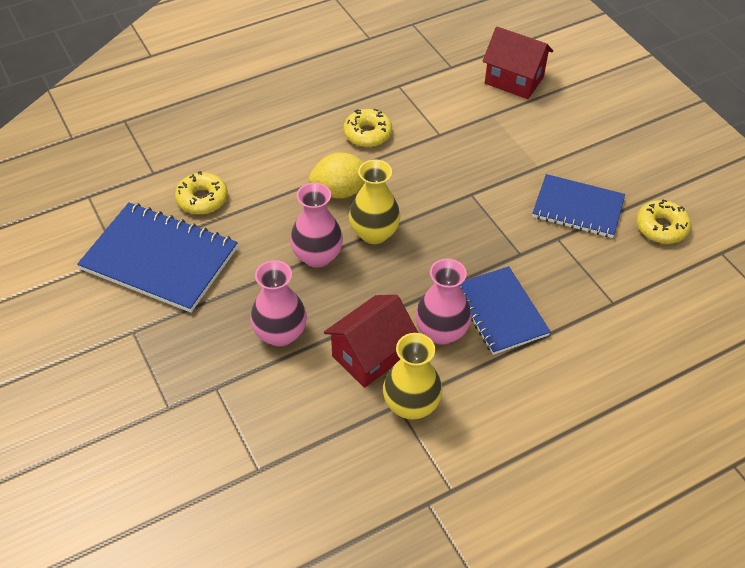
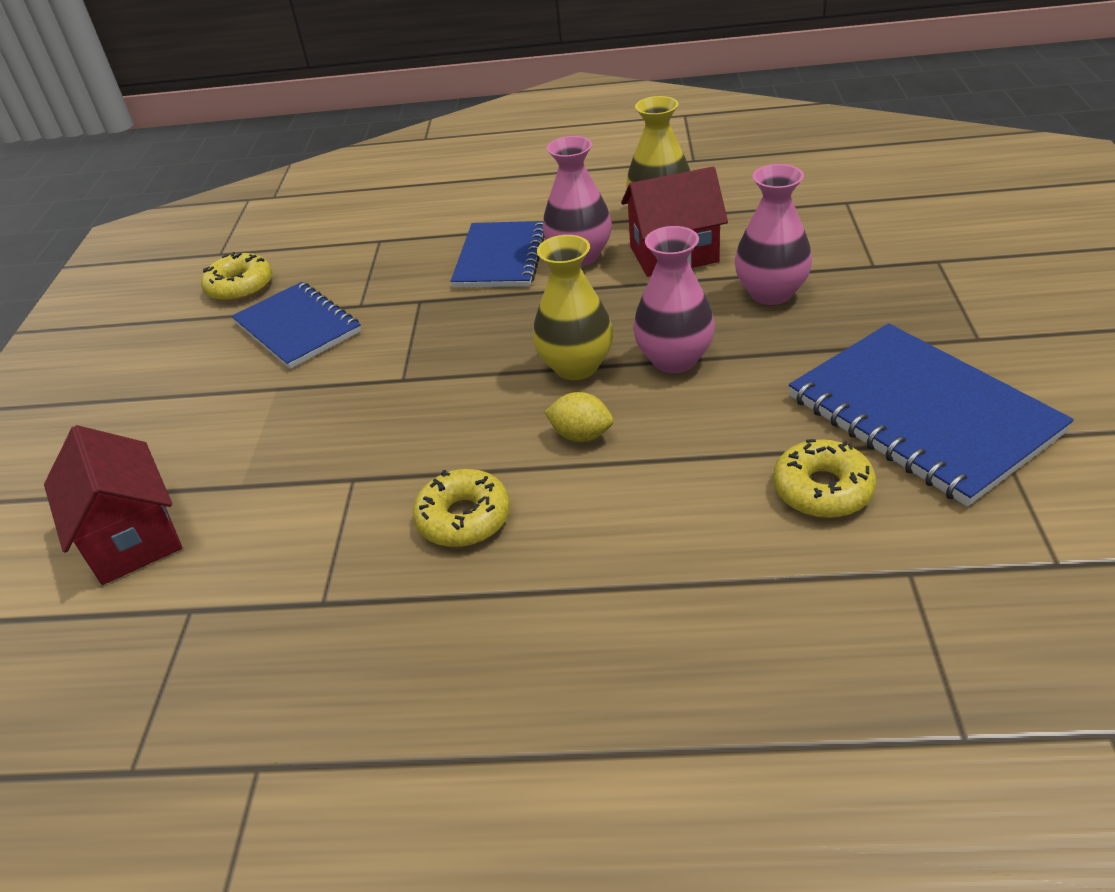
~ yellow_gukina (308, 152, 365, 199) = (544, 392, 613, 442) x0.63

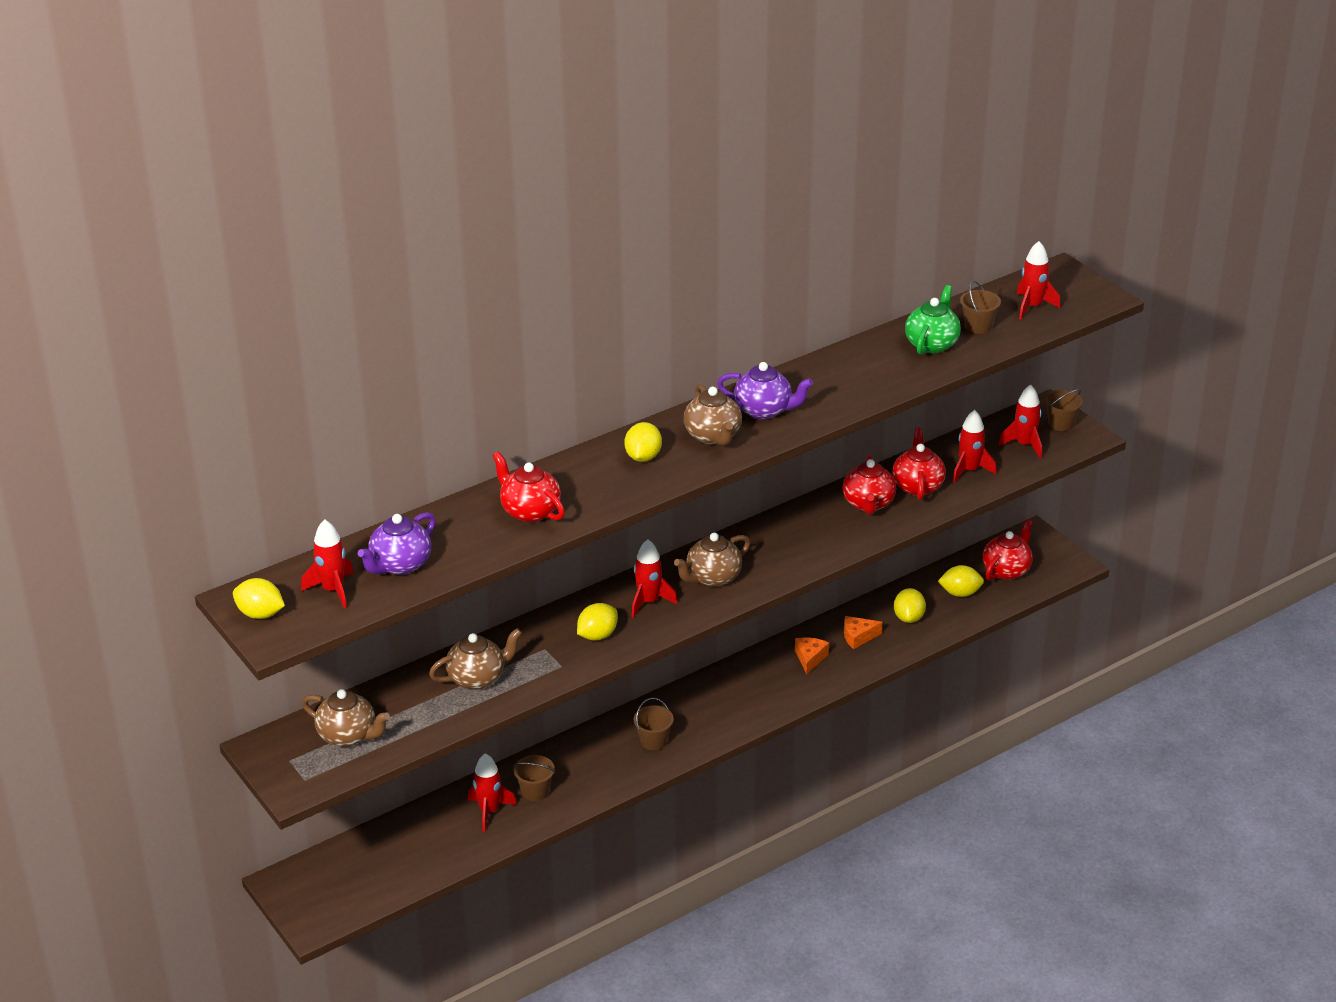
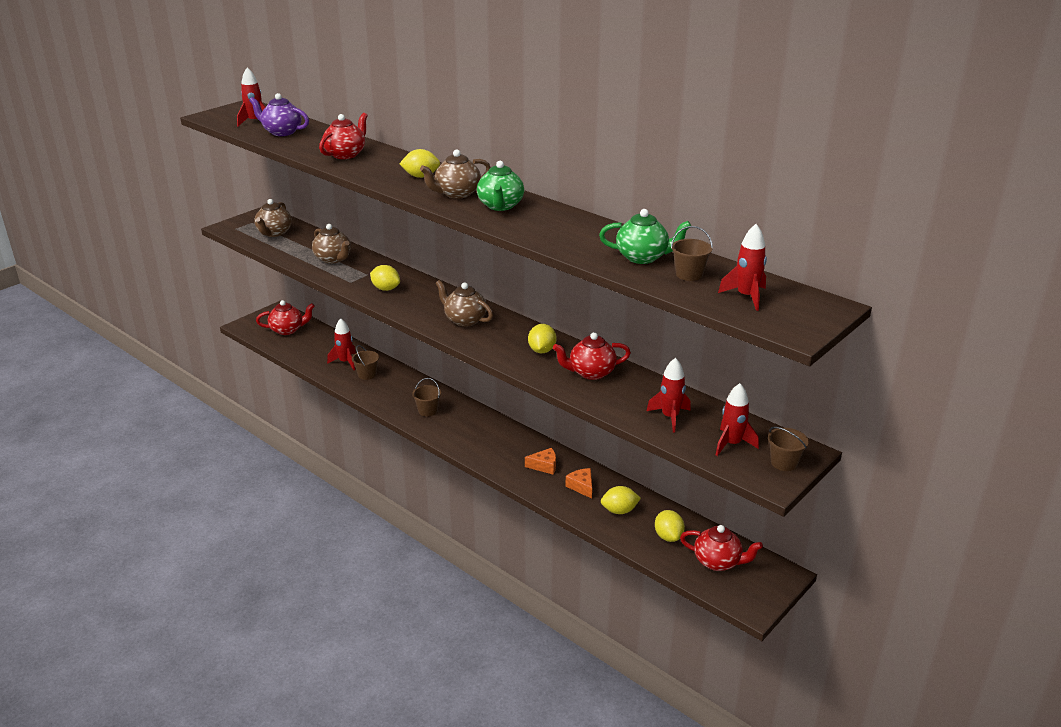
~ yellow_gukina (233, 578, 285, 619) to (528, 324, 556, 353)
- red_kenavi (631, 539, 678, 618)
~ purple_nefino (717, 362, 813, 419) to green_nefino (477, 161, 524, 211)
~ red_nefino (892, 427, 946, 500) to (256, 300, 315, 335)

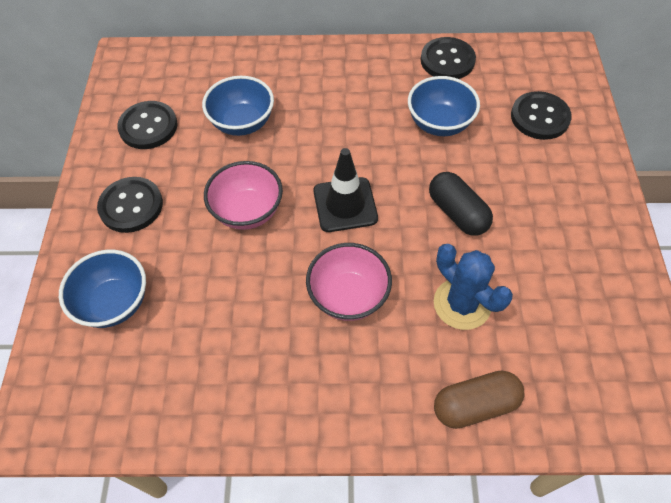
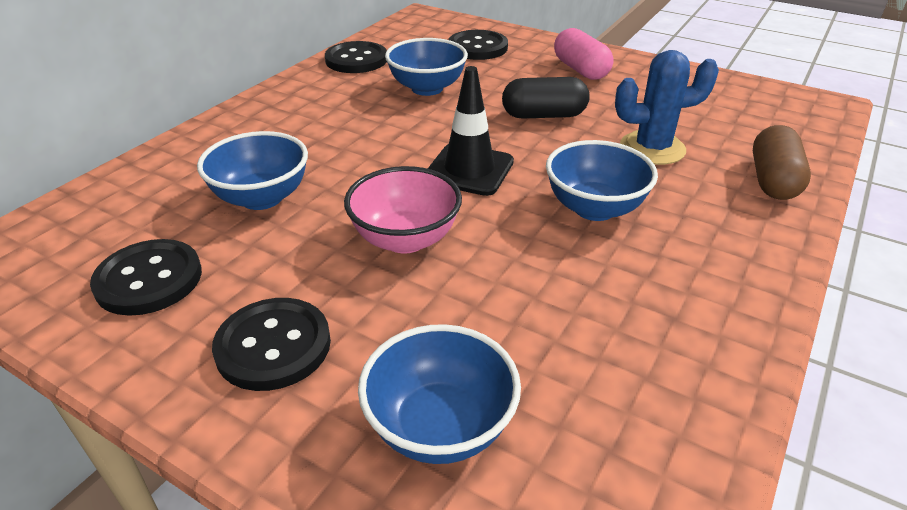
~ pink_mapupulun (306, 243, 392, 321) to blue_mapupulun (546, 140, 658, 221)
+ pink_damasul (554, 28, 614, 80)

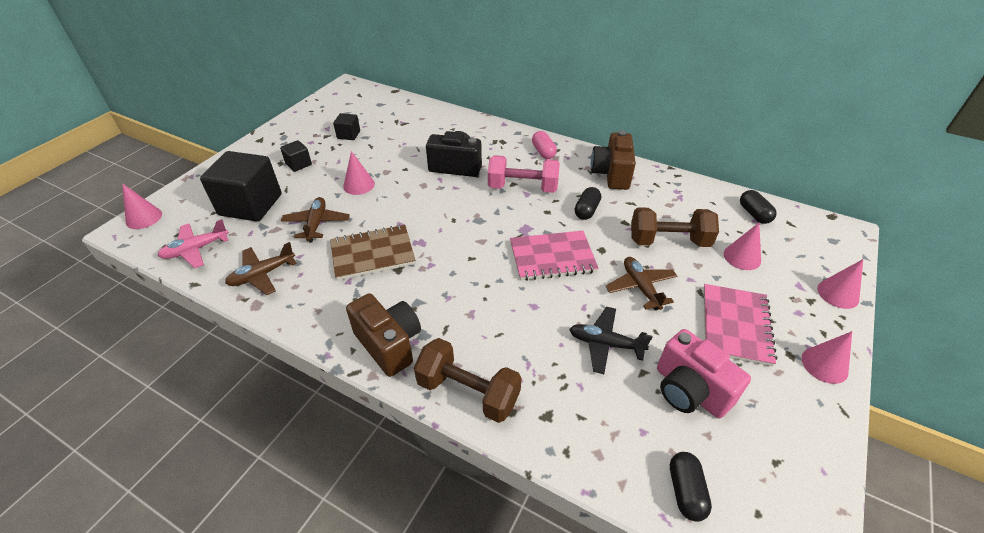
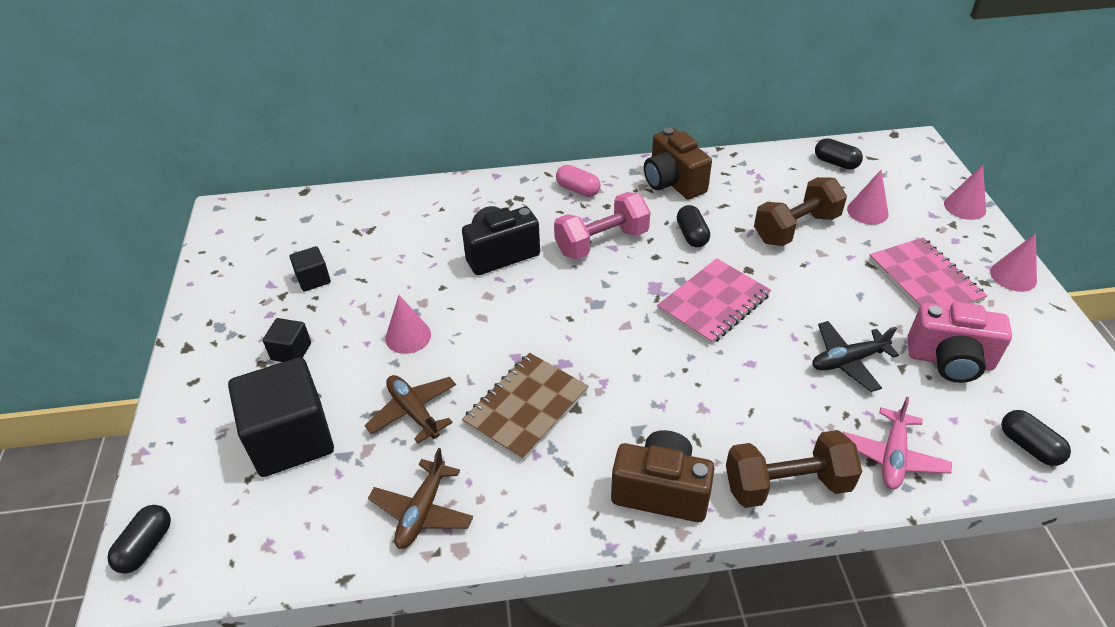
~ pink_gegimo (122, 183, 162, 229) to black_damasul (107, 505, 171, 574)
~ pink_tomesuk (158, 219, 229, 268) to (843, 397, 952, 489)
- brown_tomesuk (605, 257, 677, 310)

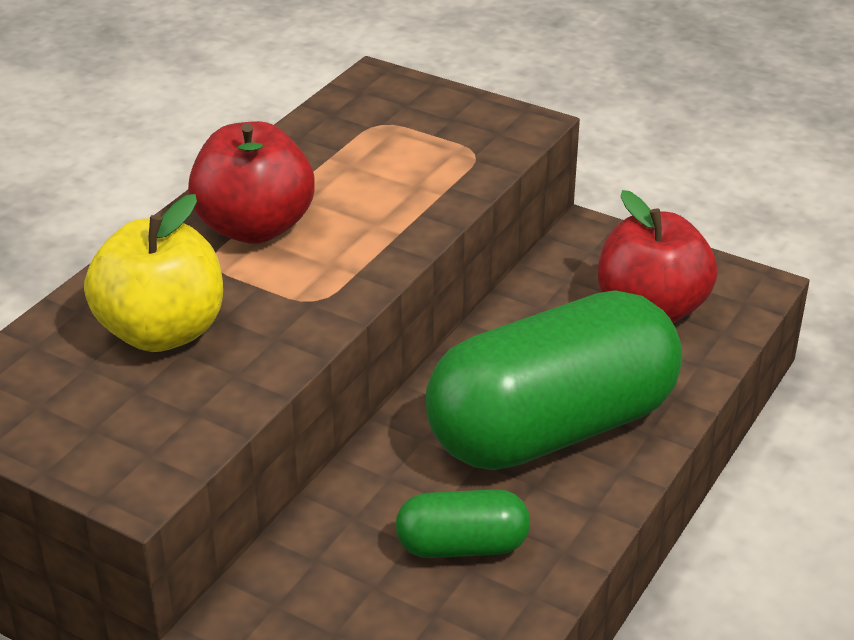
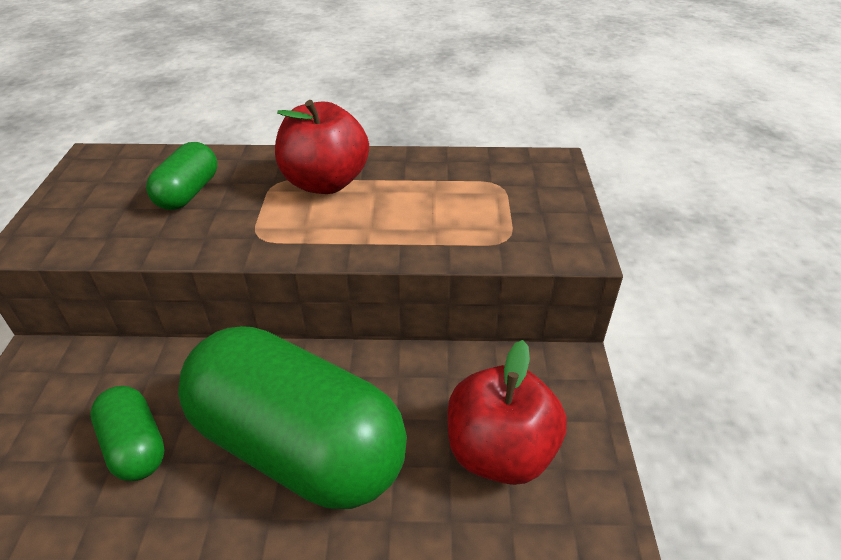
~ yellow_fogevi (84, 194, 223, 352) to green_damasul (146, 142, 217, 210)

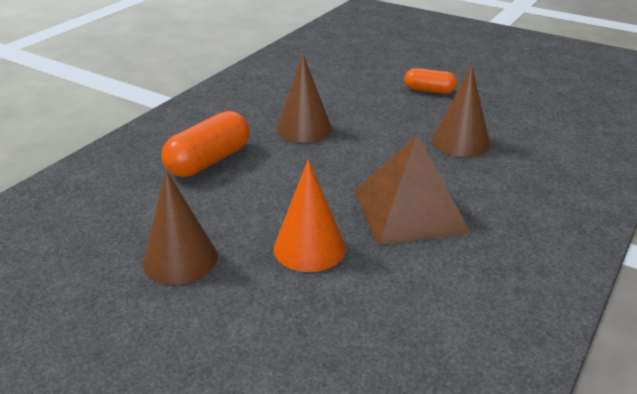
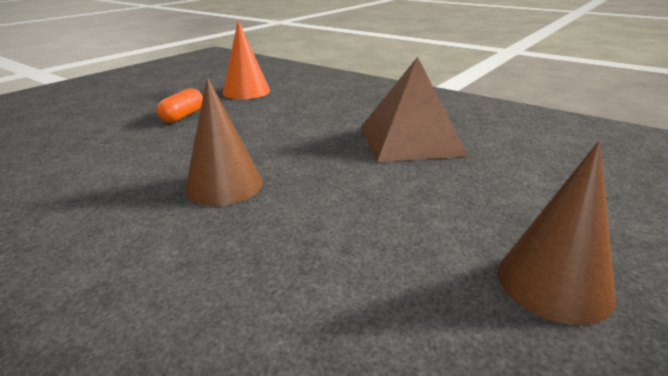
- orange_damasul (161, 111, 249, 177)
~ orange_gegimo (274, 160, 346, 272) to (222, 20, 270, 99)
- brown_gegimo (432, 65, 490, 157)

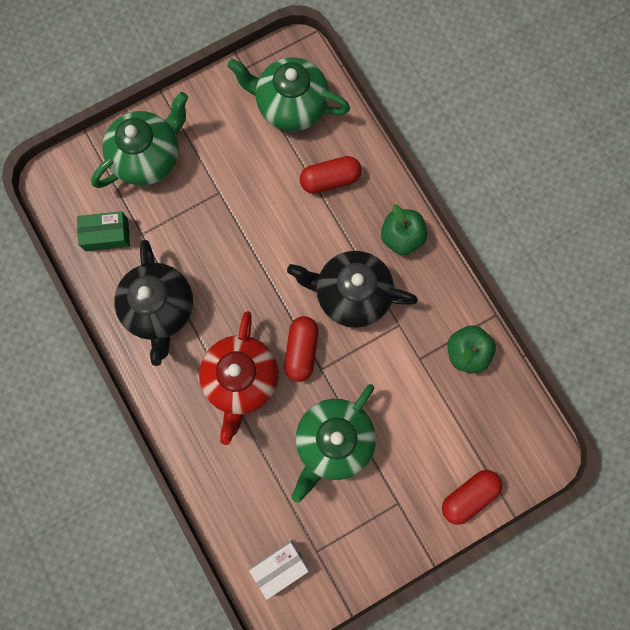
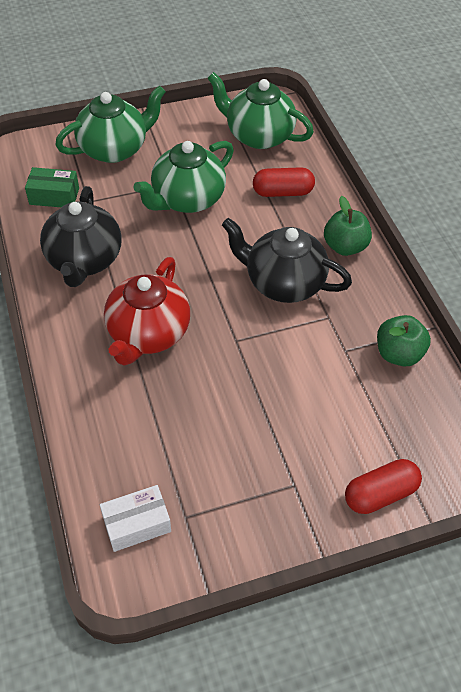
- red_damasul (284, 316, 318, 382)
~ green_nefino (291, 384, 376, 503) to (133, 141, 234, 213)

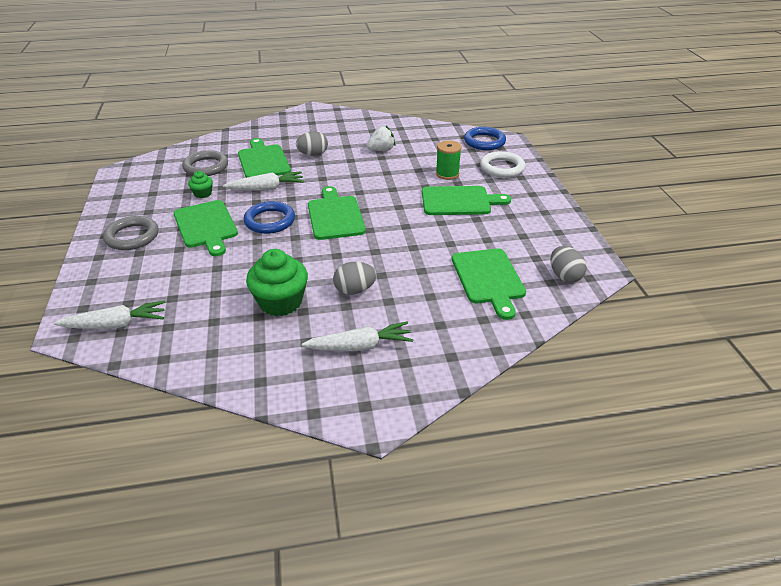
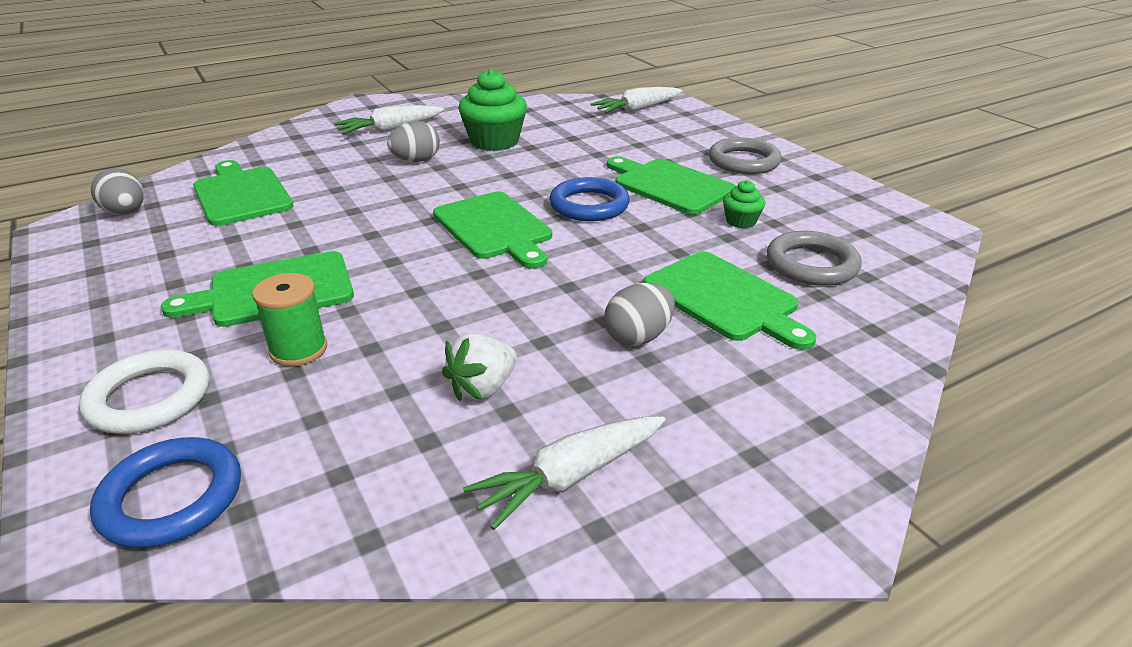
~ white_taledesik (223, 171, 304, 191) to (463, 416, 665, 530)

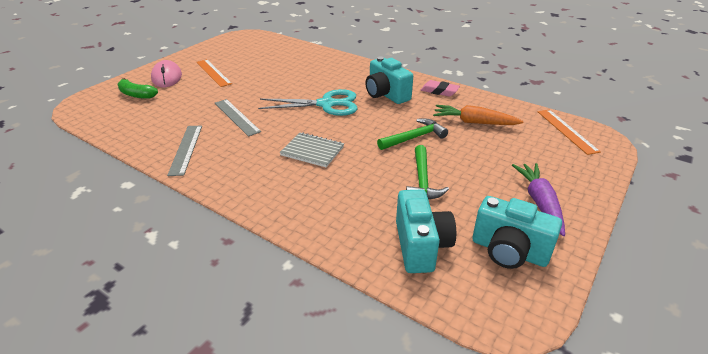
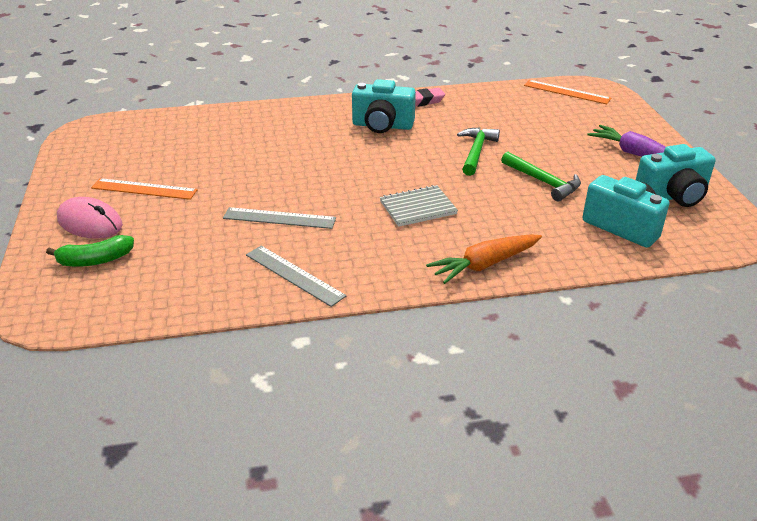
- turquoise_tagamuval (258, 89, 358, 116)
~ orange_taledesik (433, 105, 524, 125) to (426, 234, 542, 284)

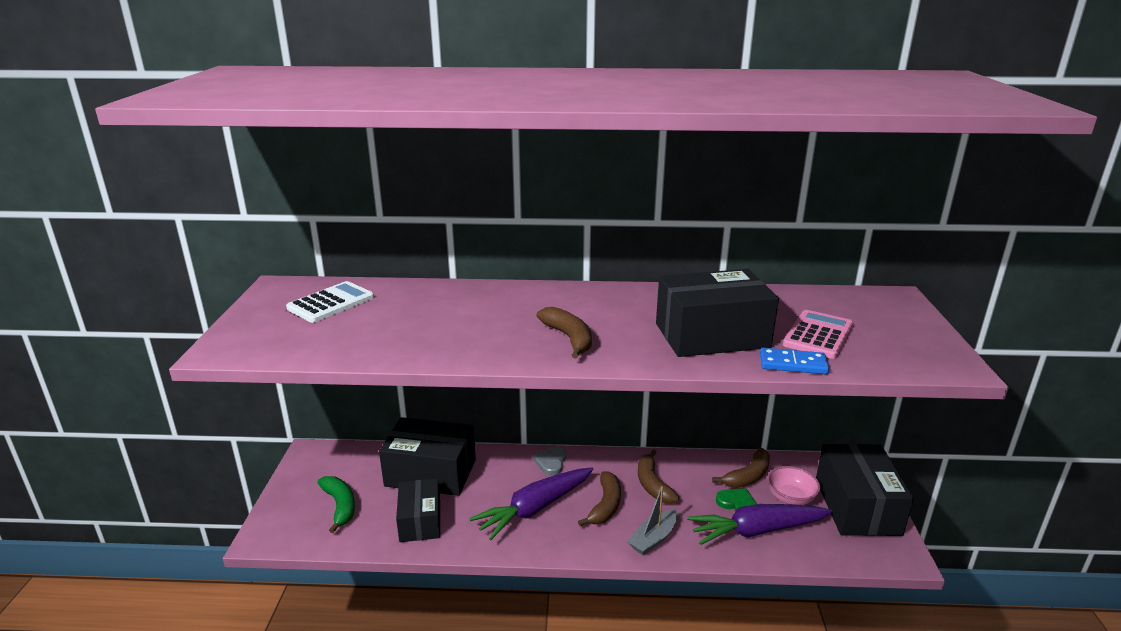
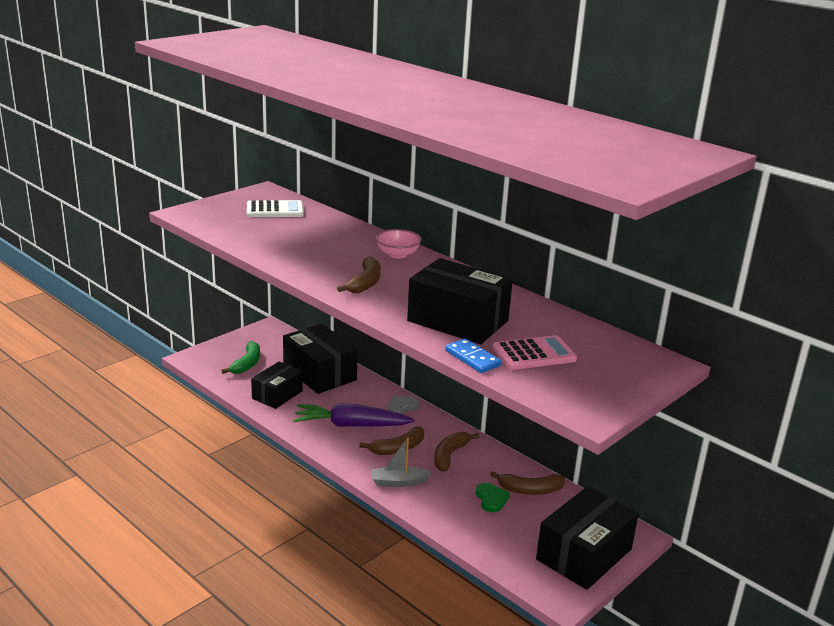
- purple_taledesik (687, 504, 833, 545)
~ pink_mapupulun (767, 466, 820, 505) to (376, 229, 422, 258)

